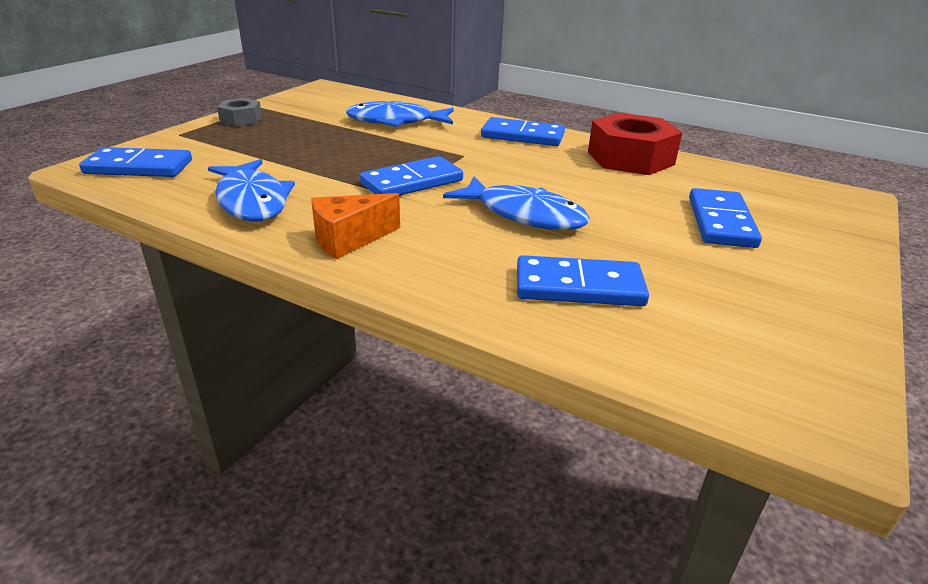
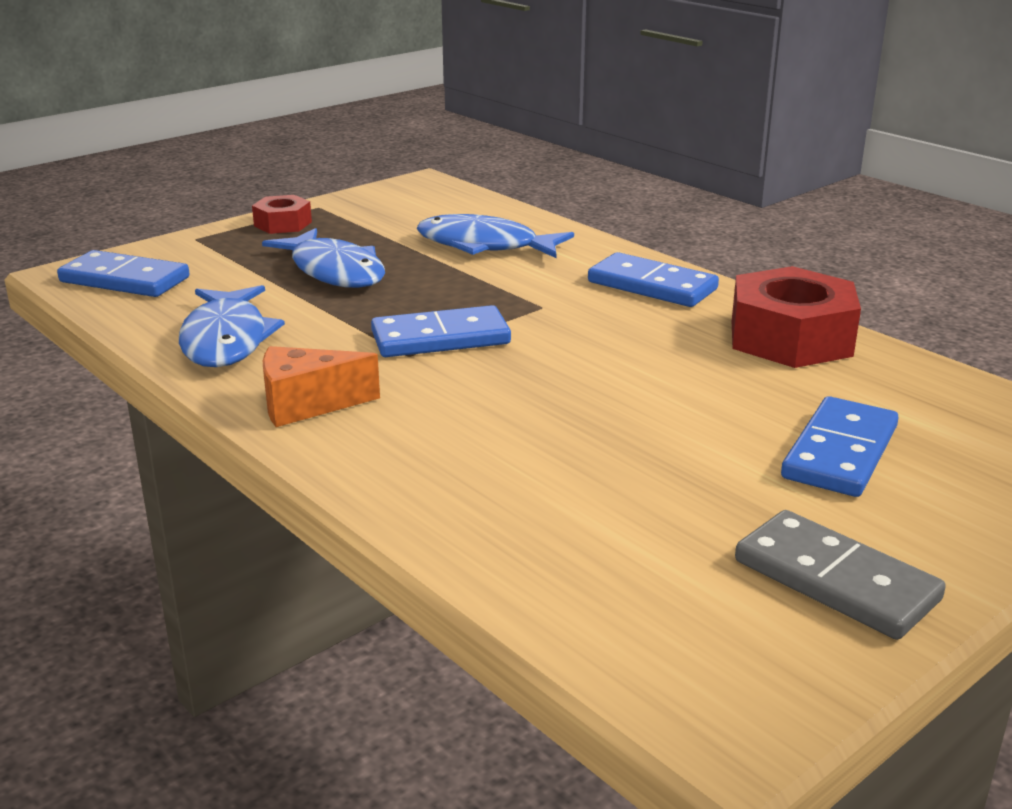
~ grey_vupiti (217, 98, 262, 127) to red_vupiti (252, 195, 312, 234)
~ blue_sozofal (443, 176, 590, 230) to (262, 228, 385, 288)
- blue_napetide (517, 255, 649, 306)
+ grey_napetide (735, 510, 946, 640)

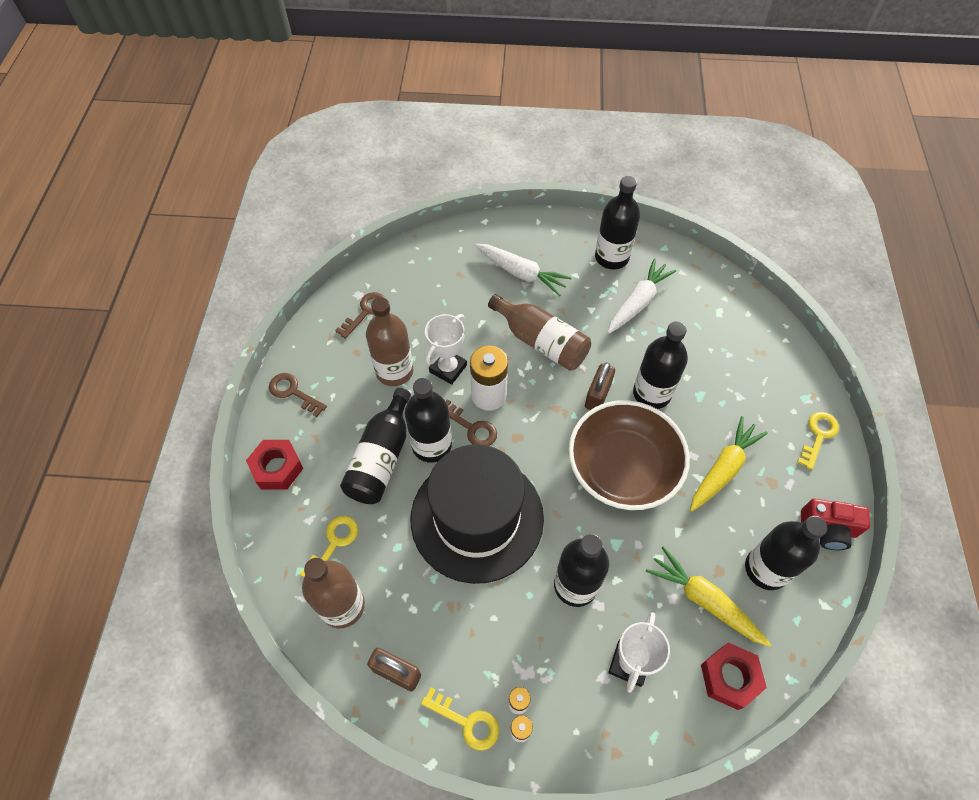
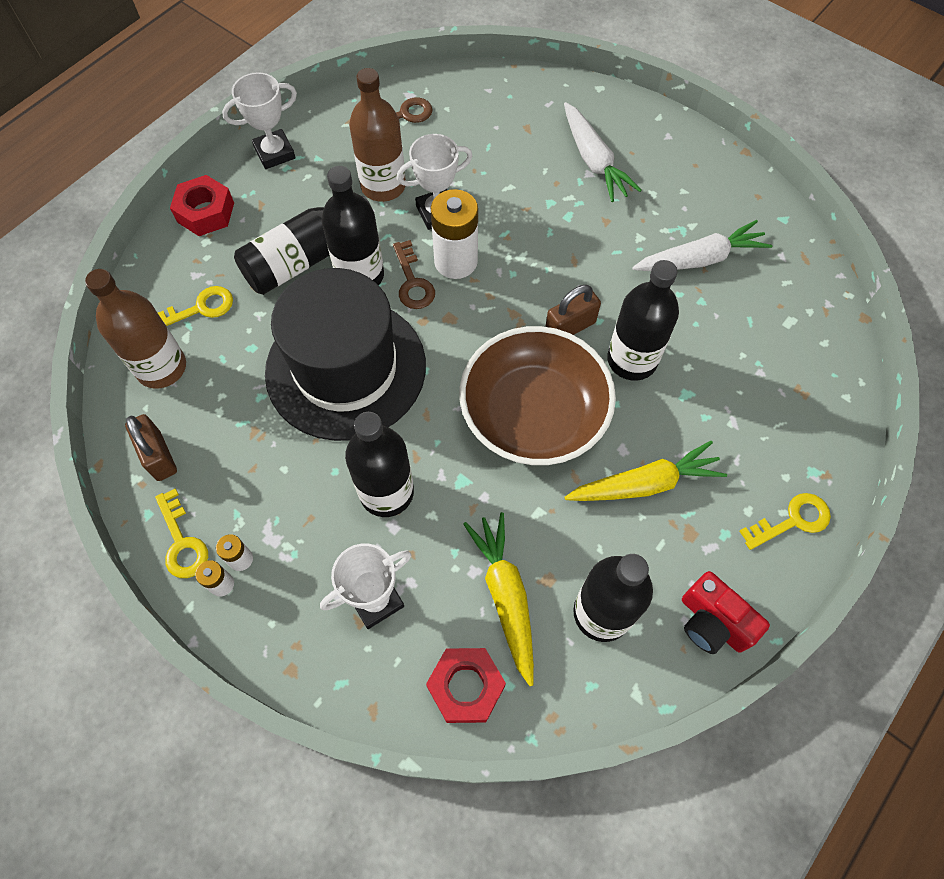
~ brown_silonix (269, 373, 327, 417) to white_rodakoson (222, 72, 297, 169)
- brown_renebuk (488, 294, 591, 371)
- black_renebuk (595, 176, 640, 269)

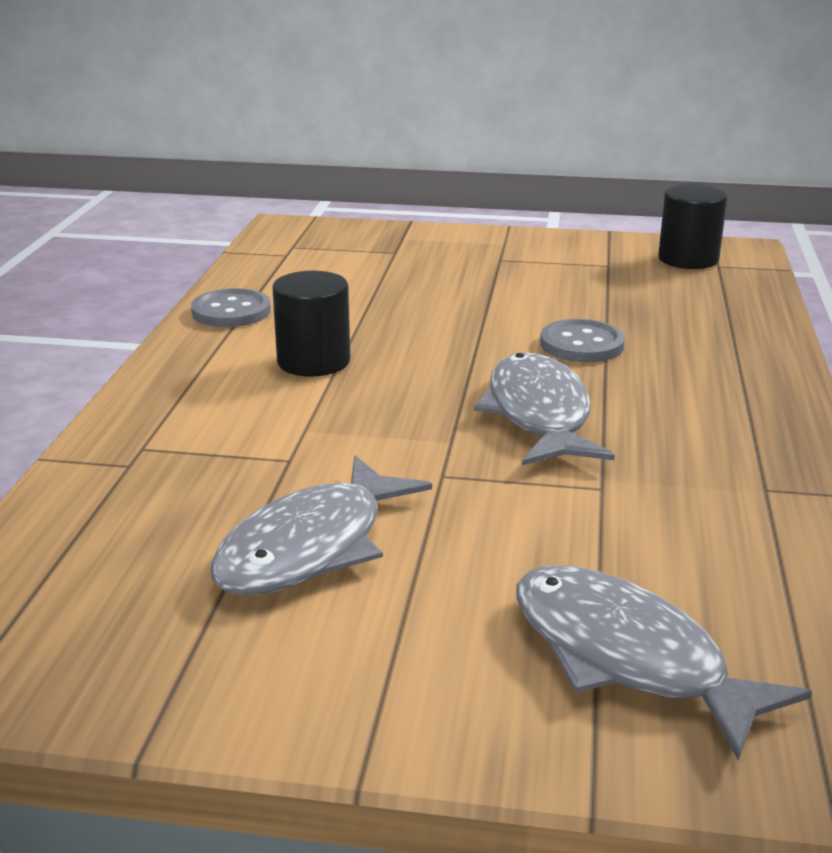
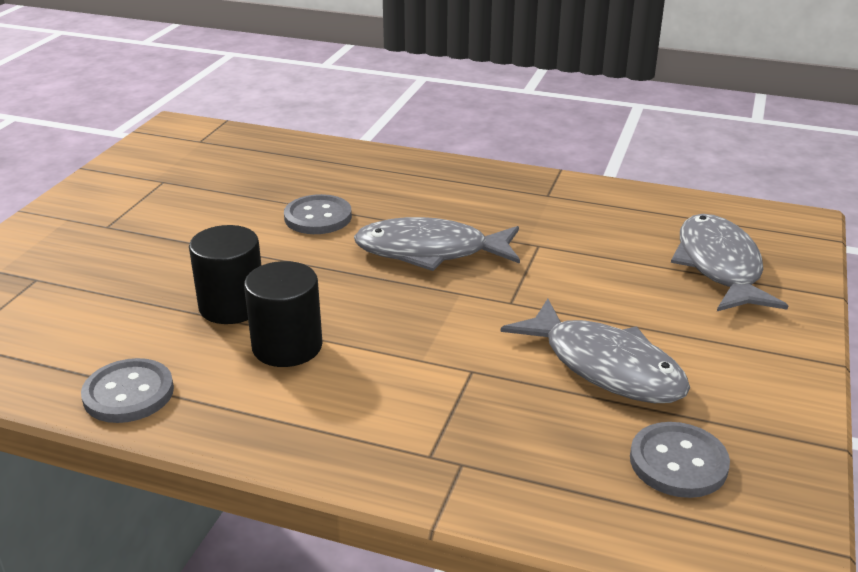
~ grey_sozofal (516, 565, 812, 761) = (671, 214, 788, 311) 120 degrees clockwise
~ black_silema (658, 184, 727, 269) to (189, 225, 262, 324)
+ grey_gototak (630, 422, 730, 498)

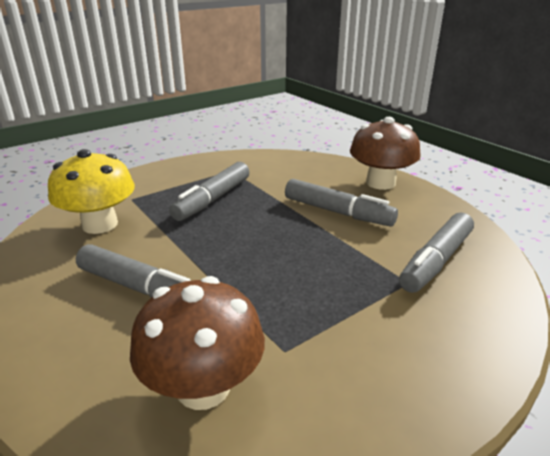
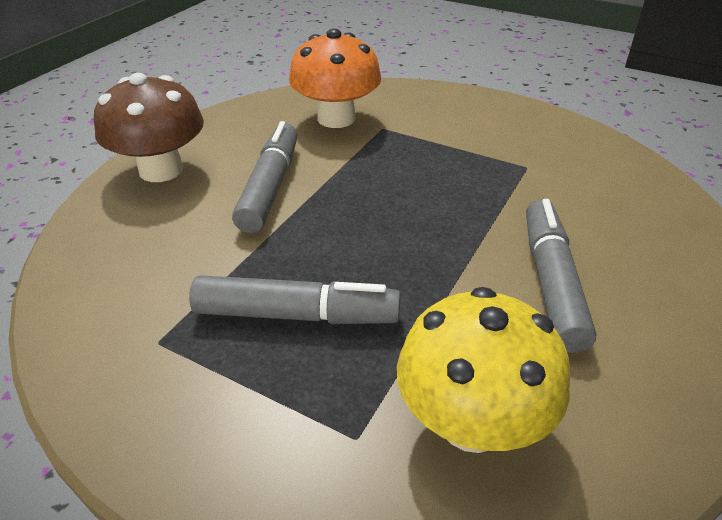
- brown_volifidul (130, 276, 265, 410)
~ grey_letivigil (399, 212, 474, 293) to orange_volifidul (289, 28, 381, 128)

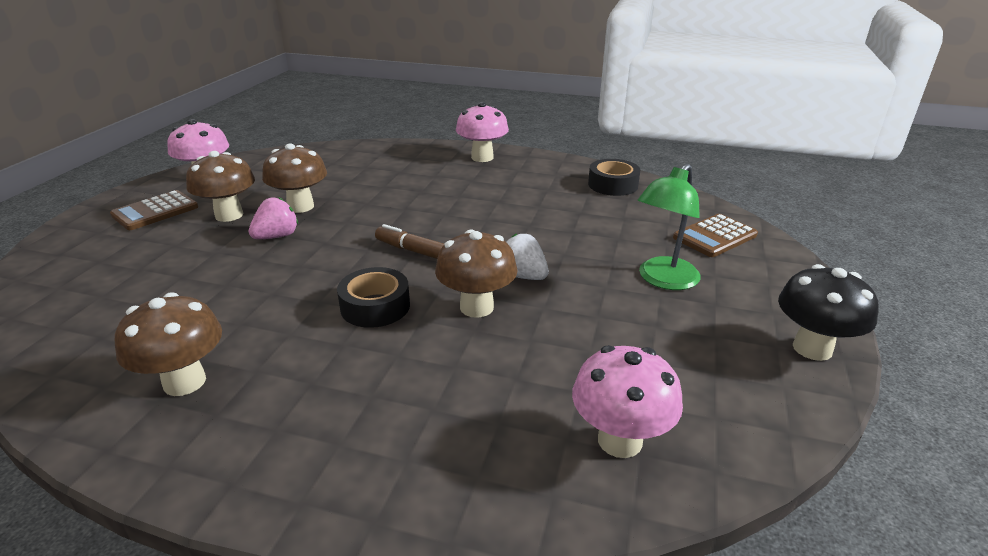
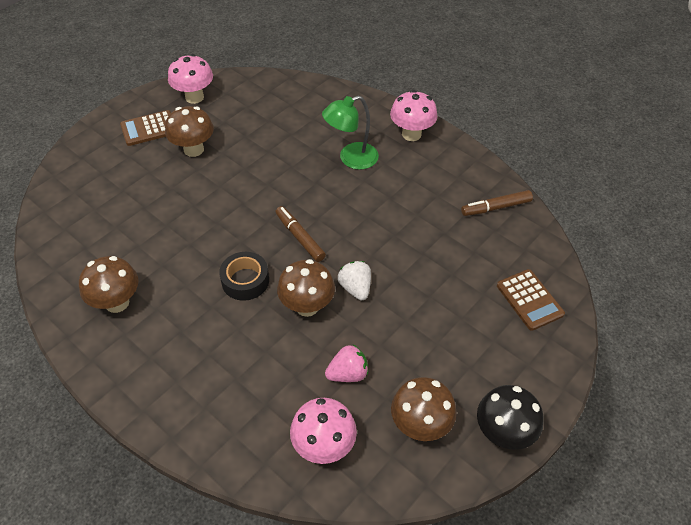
~ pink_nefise (248, 197, 298, 239) to (325, 345, 368, 382)
~ brown_volifidul (262, 143, 327, 213) to (391, 377, 457, 441)
~ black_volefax (588, 159, 640, 196) to brown_letivigil (461, 190, 533, 216)
~ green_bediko (638, 164, 701, 290) to (322, 96, 379, 170)
~ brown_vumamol (673, 214, 758, 257) = (497, 269, 565, 331) 105 degrees counterclockwise

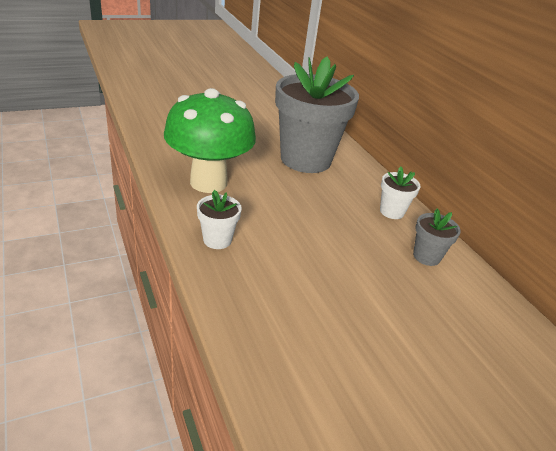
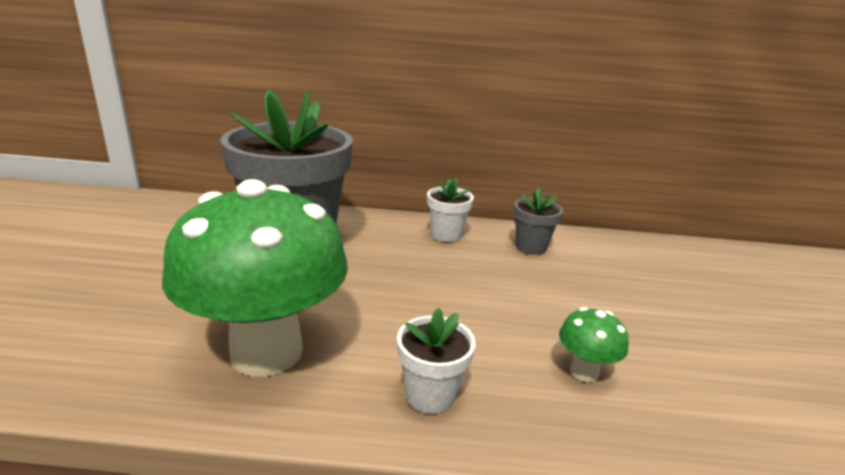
+ green_volifidul (559, 307, 629, 382)

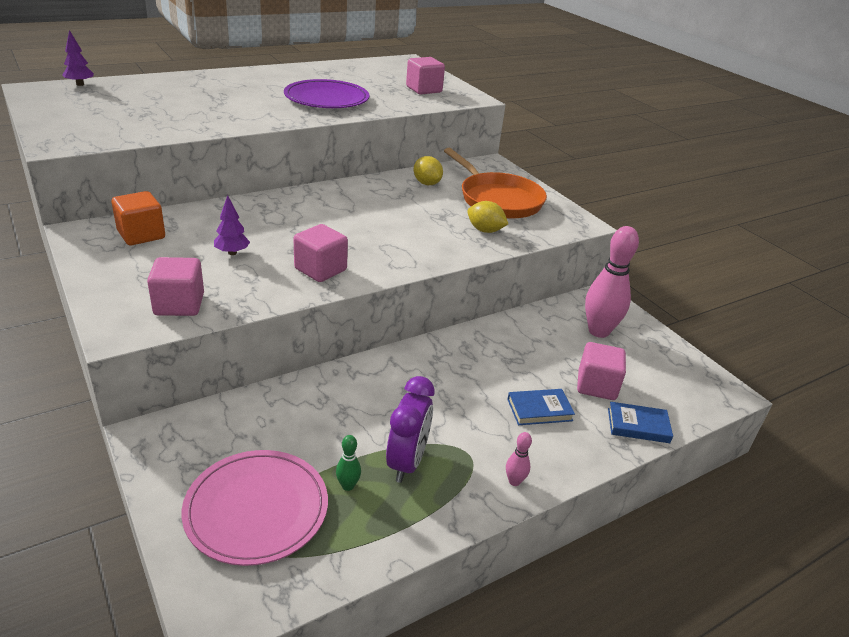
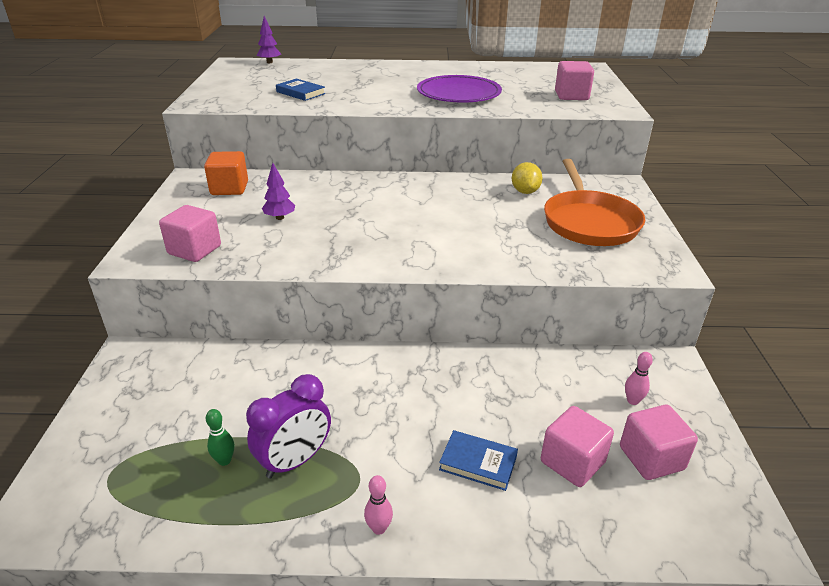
- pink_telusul (182, 450, 328, 566)
~ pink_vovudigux (293, 224, 348, 282) to (620, 405, 698, 480)
- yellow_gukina (467, 201, 508, 233)
~ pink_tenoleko (585, 226, 639, 338) = (625, 352, 653, 405) x0.43
~ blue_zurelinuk (608, 402, 673, 443) to (276, 79, 326, 101)

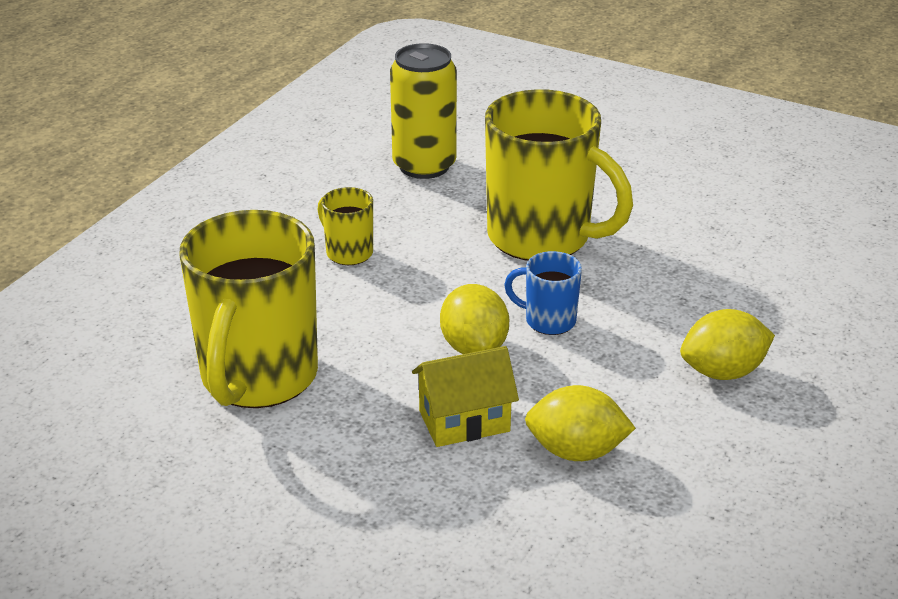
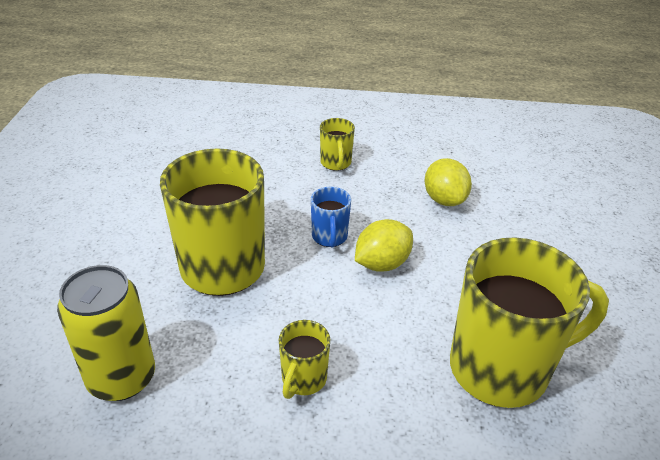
- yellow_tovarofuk (412, 346, 519, 447)
~ yellow_gukina (680, 309, 775, 380) to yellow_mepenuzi (320, 118, 355, 171)

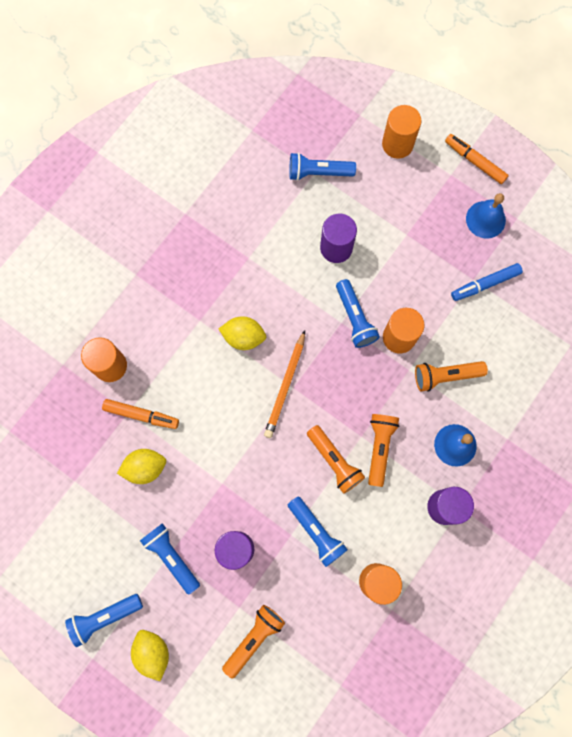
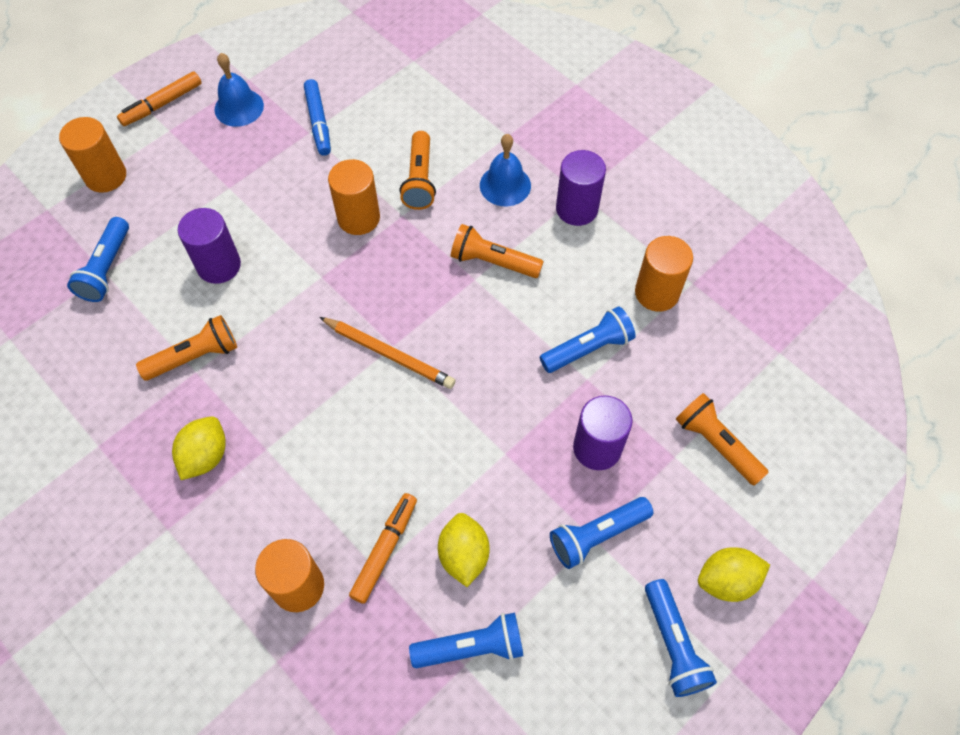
~ yellow_gukina (219, 316, 266, 350) to (172, 416, 226, 480)
~ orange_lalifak (307, 425, 365, 494) to (136, 315, 237, 381)
~ blue_lalifak (336, 279, 380, 348) to (409, 613, 524, 668)

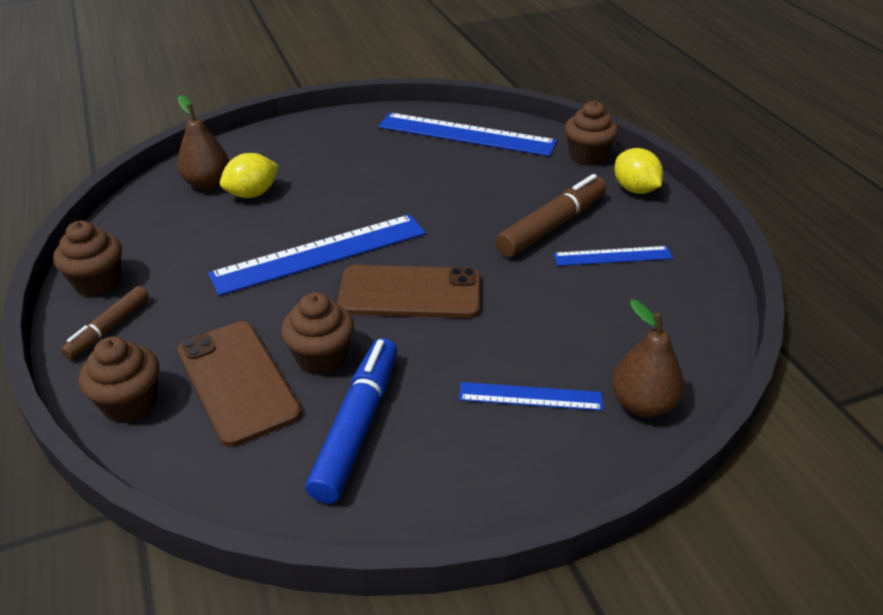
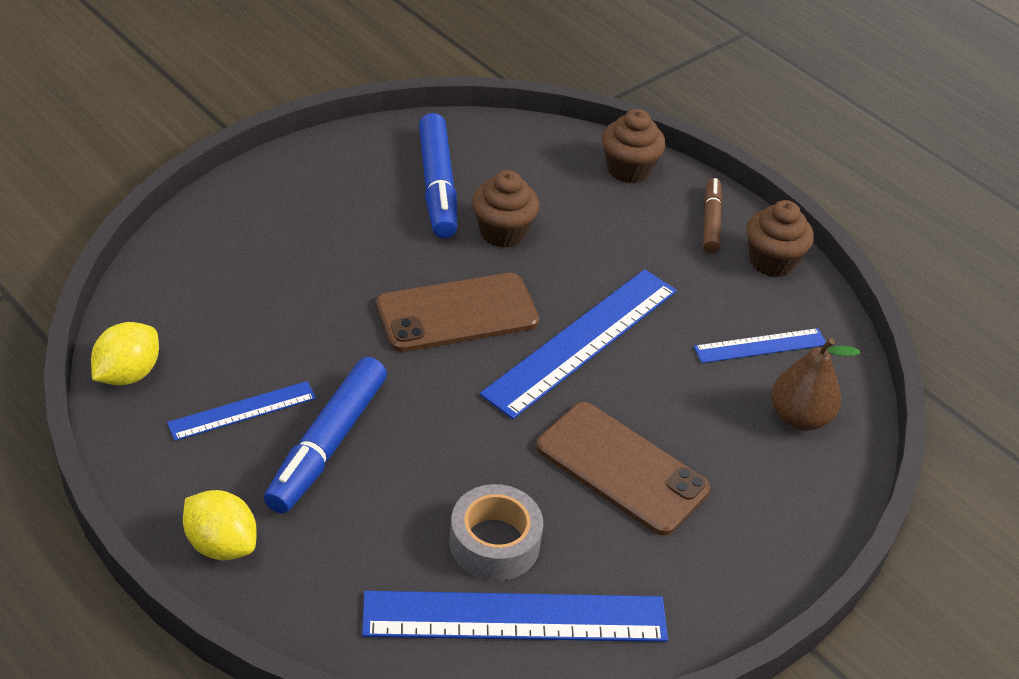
~ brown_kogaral (177, 321, 302, 447) to (536, 402, 710, 536)
~ yellow_gukina (220, 153, 279, 198) to (91, 322, 159, 386)
~ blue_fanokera (459, 382, 603, 411) to (694, 328, 826, 363)
~ brown_letivigil (496, 174, 606, 257) to blue_letivigil (264, 357, 387, 514)
- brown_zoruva (565, 101, 618, 166)
- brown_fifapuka (612, 299, 684, 417)
+ grey_volefax (450, 484, 543, 581)

